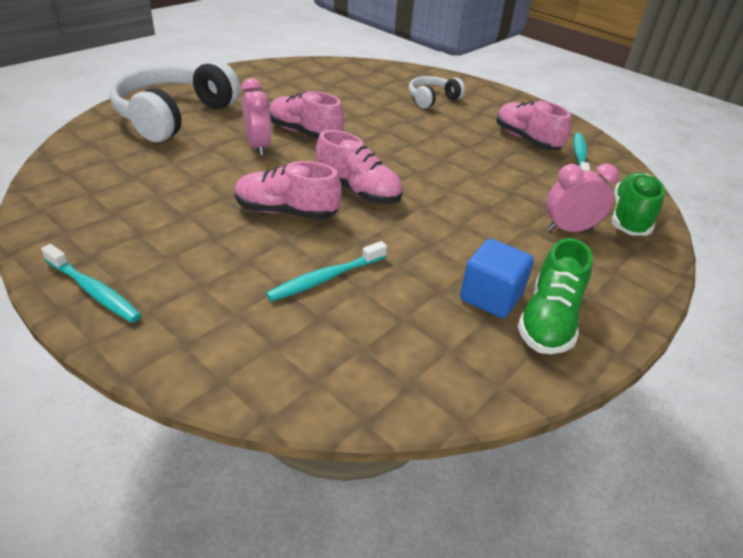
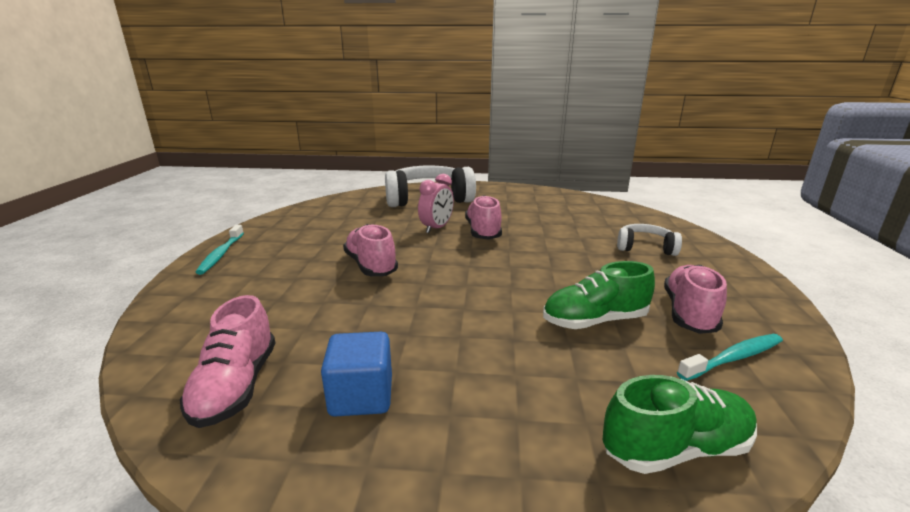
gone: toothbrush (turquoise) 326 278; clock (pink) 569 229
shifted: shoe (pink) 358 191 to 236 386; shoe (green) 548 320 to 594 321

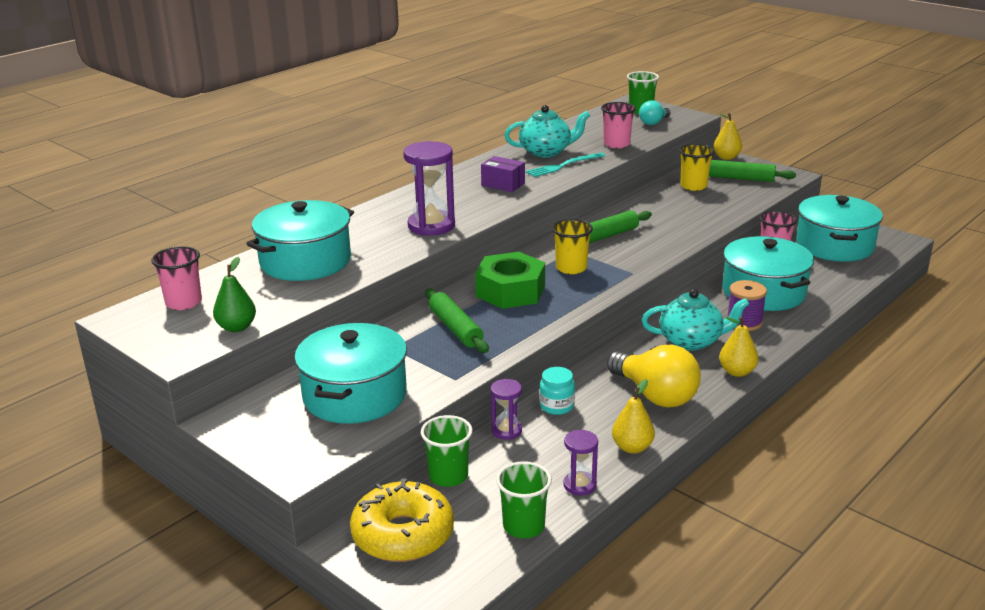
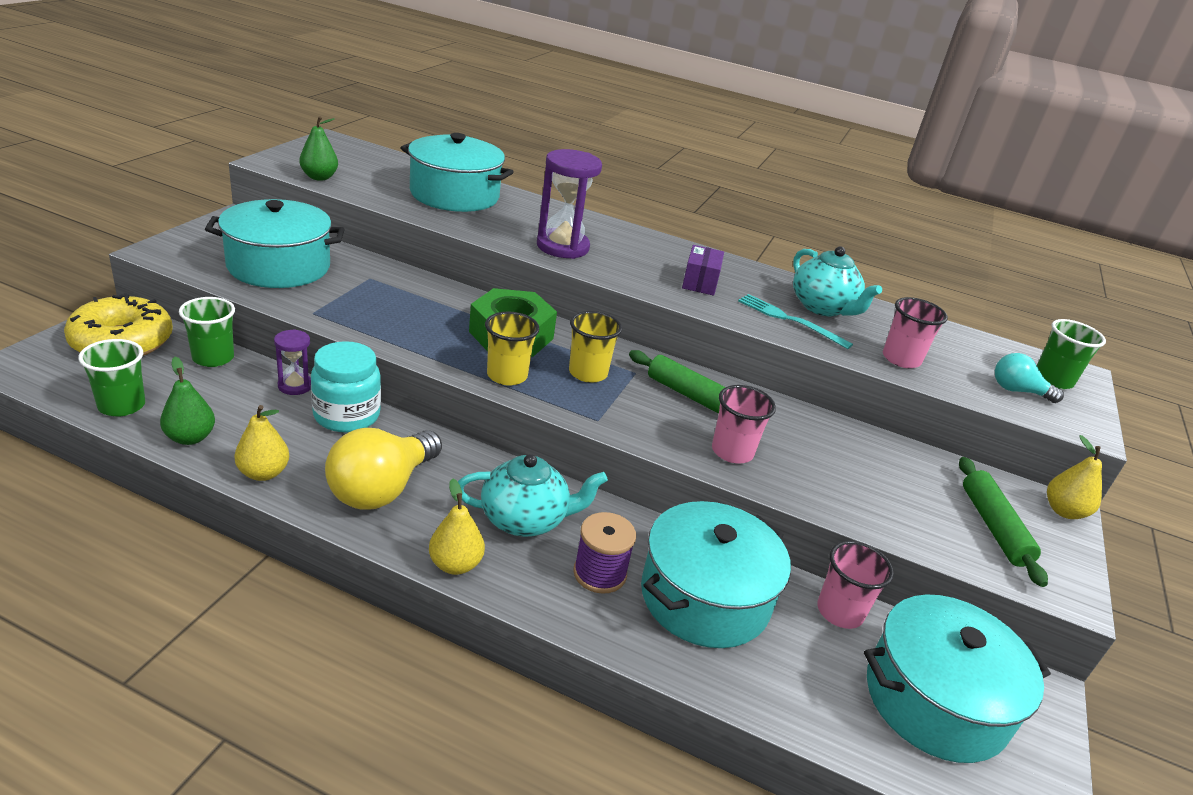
gone: rolling pin (green) 455 328
shifted: cup (pink) 183 302 to 732 452; cup (yellow) 693 186 to 507 375
swapped: hourglass (purple) 579 485 to pear (green) 190 438
rotated: teapot (turquoise) 691 341 = 525 519 75 degrees counterclockwise
scaled: jar (turquoise) 556 406 = 346 415 x1.63

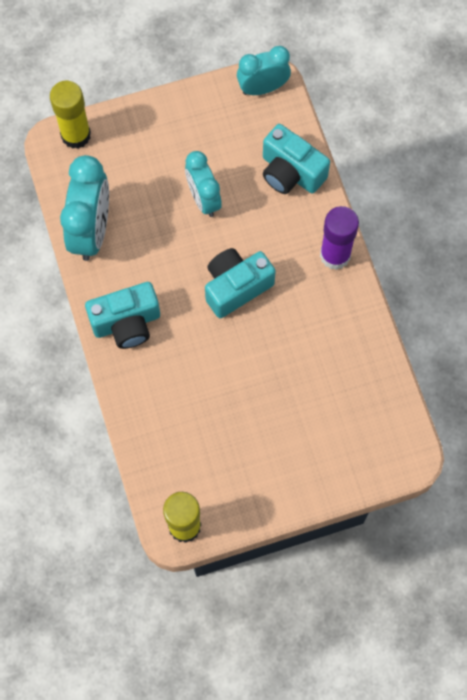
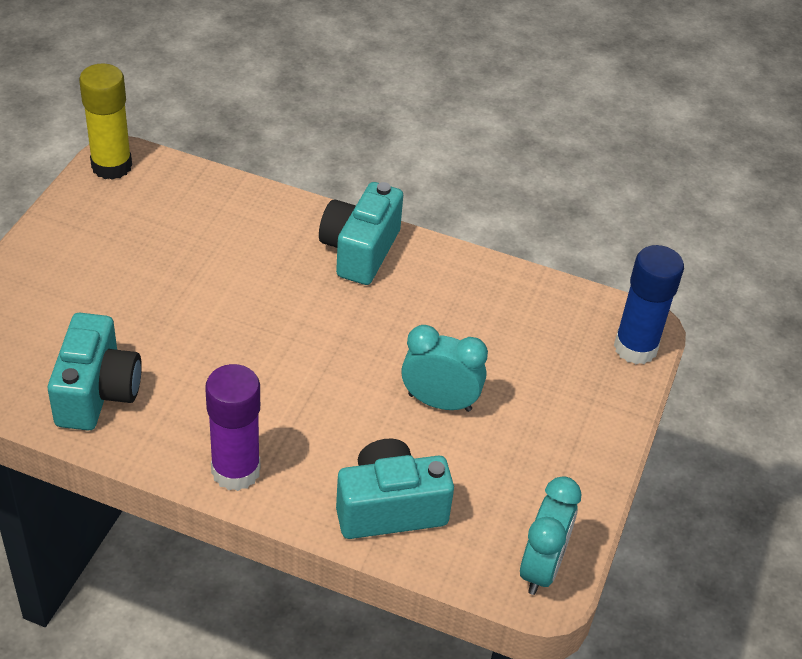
gone: clock (turquoise) 91 231
shifted: camera (turquoise) 236 287 to 97 393
repainted: glue stick (yellow) 76 135 to glue stick (blue) 635 348

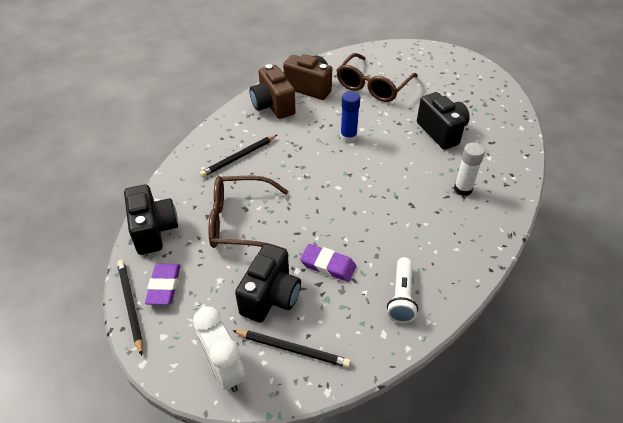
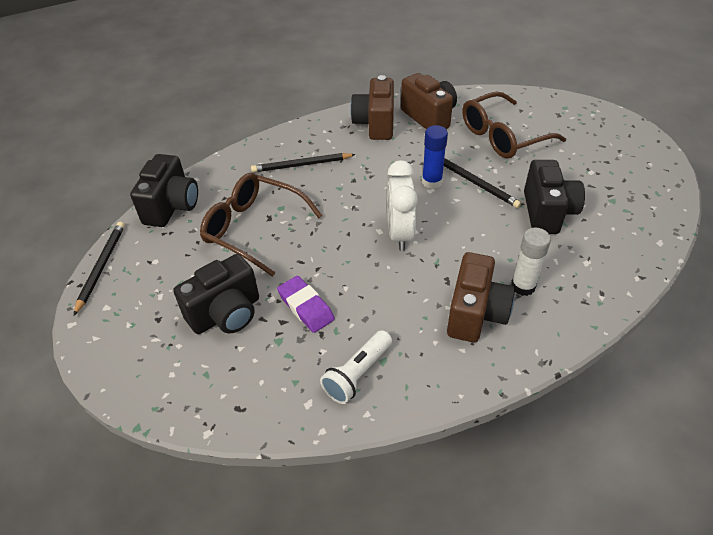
gone: eraser (purple) 164 286
new: camera (brown) 476 314
shifted: clock (white) 224 370 to 400 234; pencil (black) 293 349 to 476 183

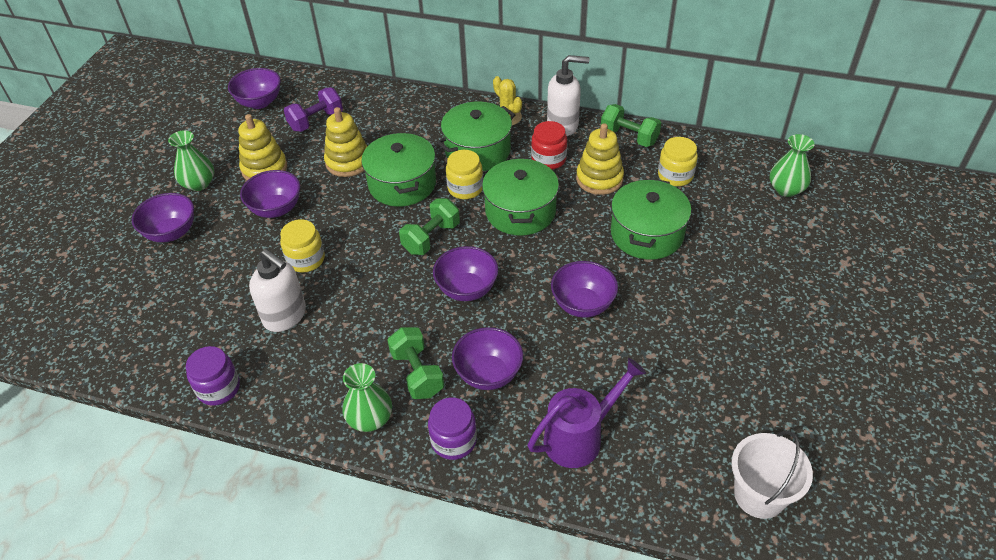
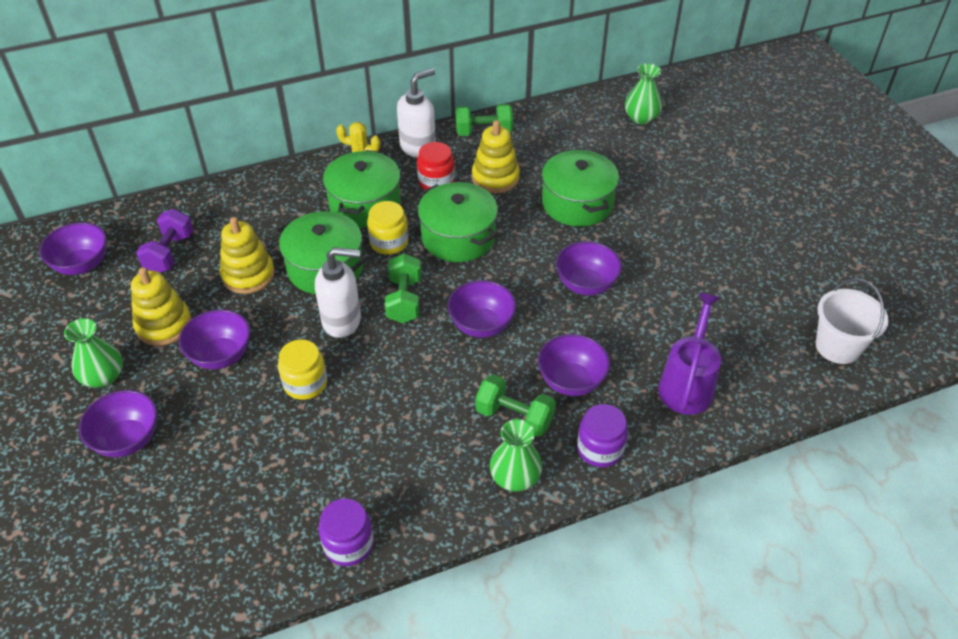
gone: jar (yellow) 675 175
shifted: soap dispenser (white) 285 316 to 342 321

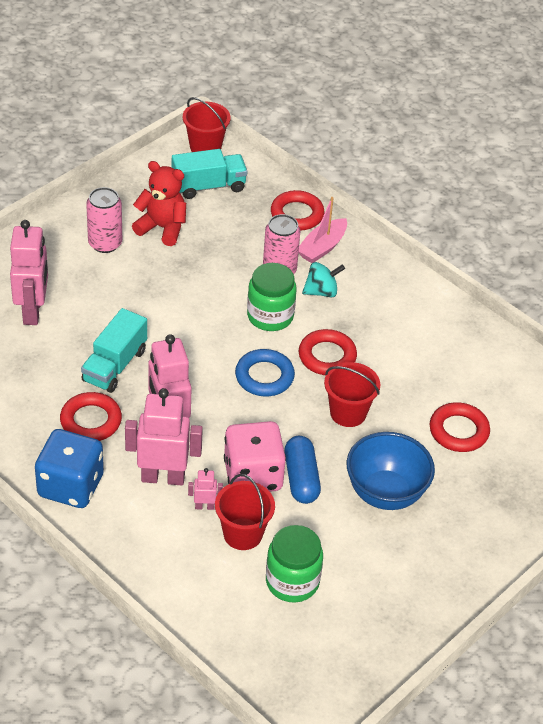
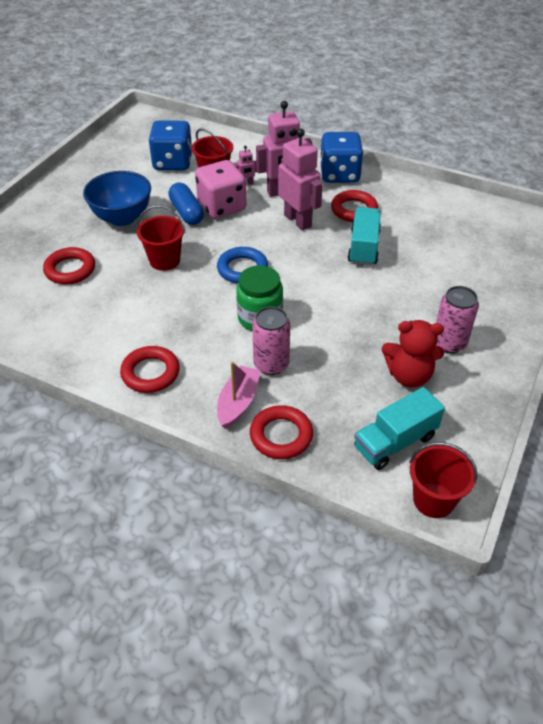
gone: robot (pink) 33 311; spinning top (turquoise) 321 291
shifted: ring (red) 327 356 to 150 373
swapped: jar (green) 292 581 to dice (blue) 173 162

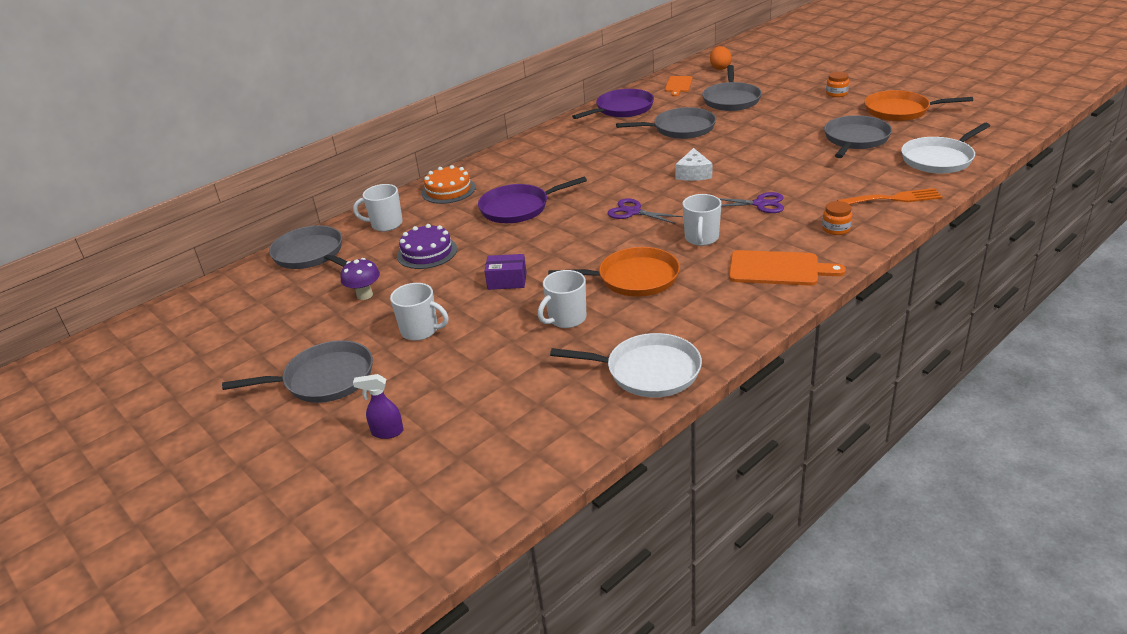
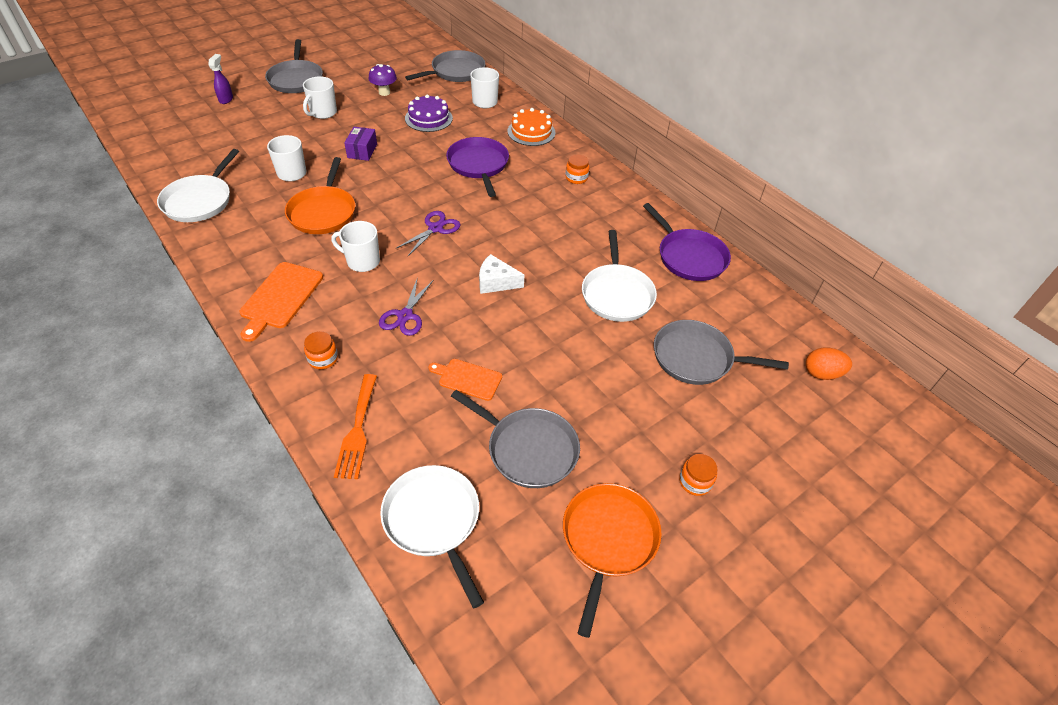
new: jar (orange) 576 178
shifted: cutting board (orange) 678 85 to 468 379
repainted: pan (grey) 681 128 to pan (white) 617 294

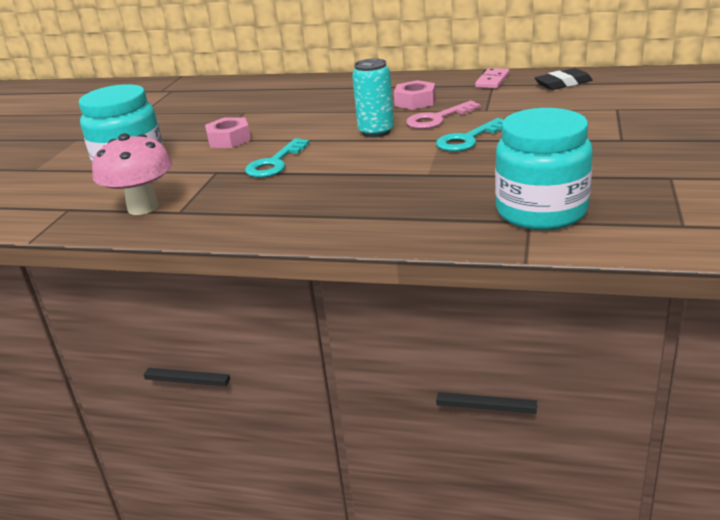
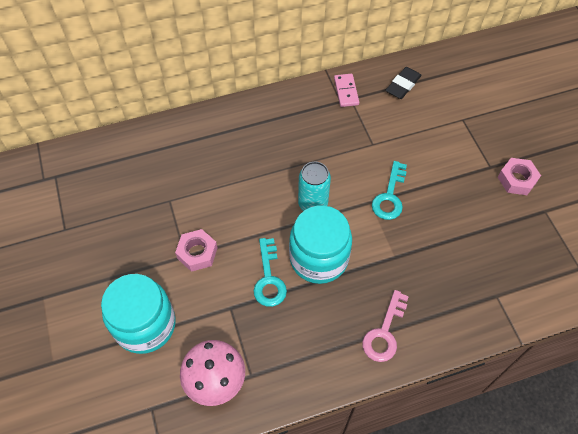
shifted: nut (pink) 415 101 to 517 179; key (pink) 437 119 to 384 332; jar (turquoise) 541 212 to 319 258

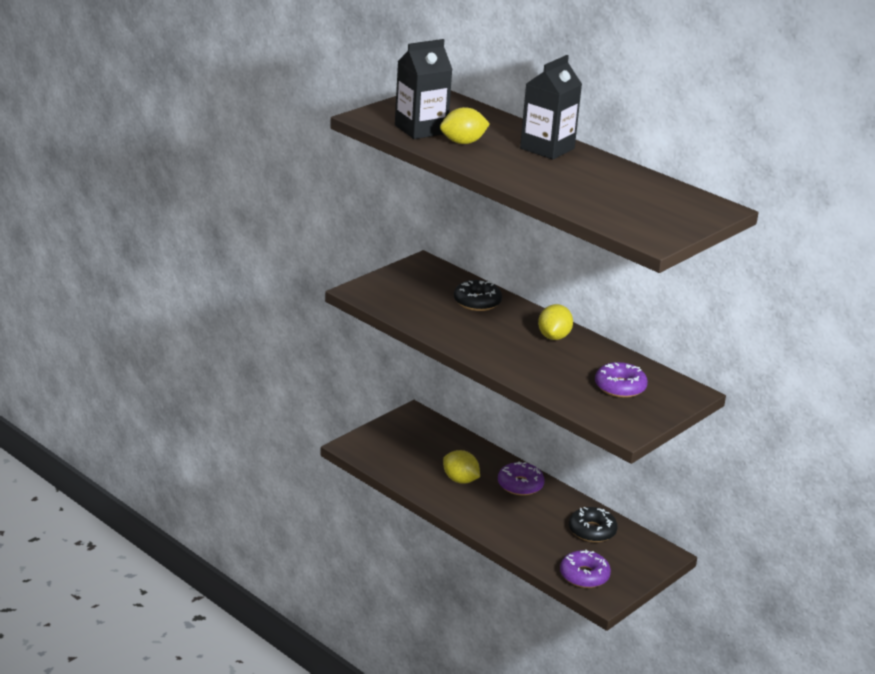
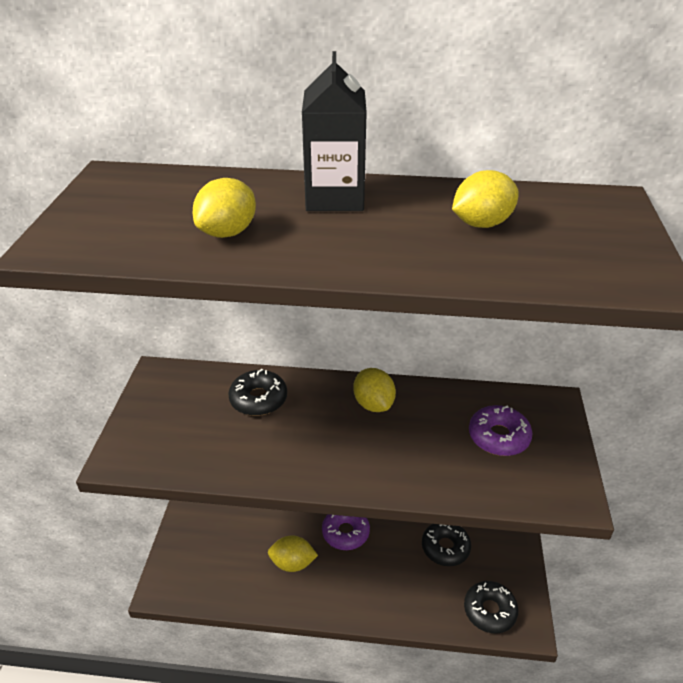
gone: carton (black) 421 129
new: lemon (yellow) 481 224
repainted: donut (purple) 584 575 to donut (black) 489 611

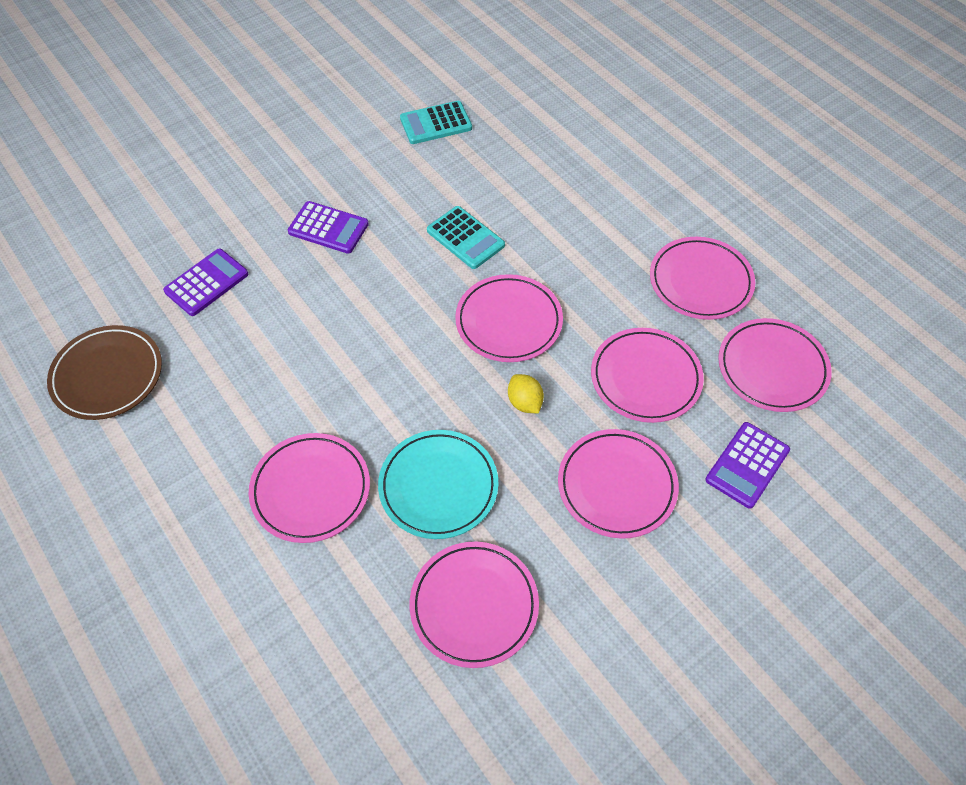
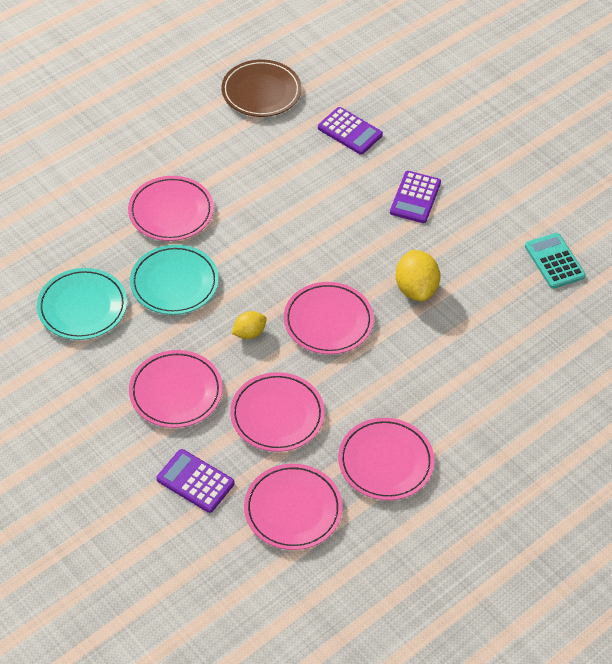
swapped: calculator (turquoise) 465 238 to lemon (yellow) 416 289
repainted: plate (pink) 474 605 to plate (turquoise) 82 307

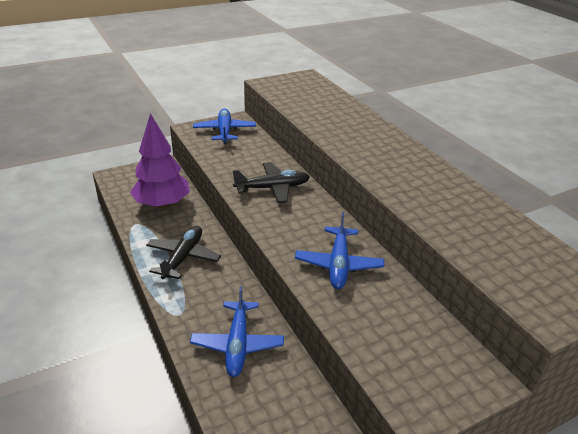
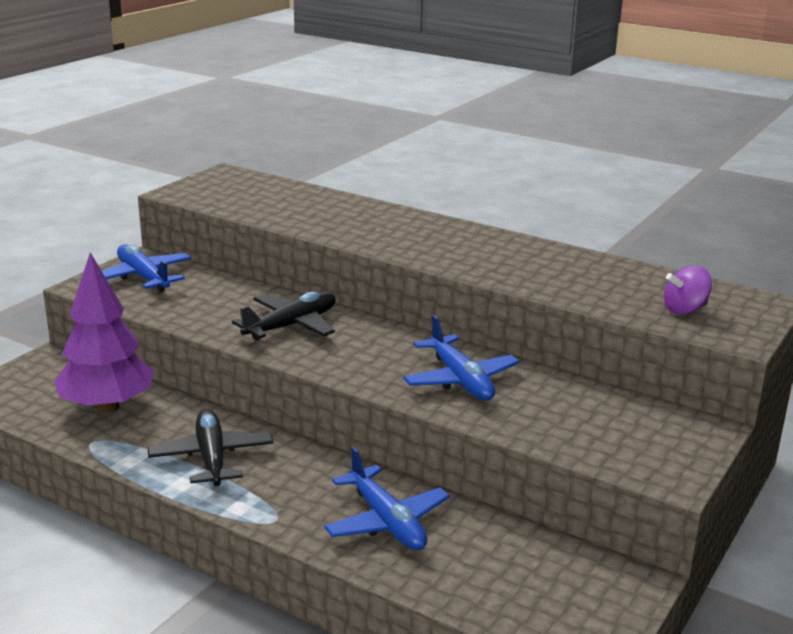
new: spinning top (purple) 684 310

